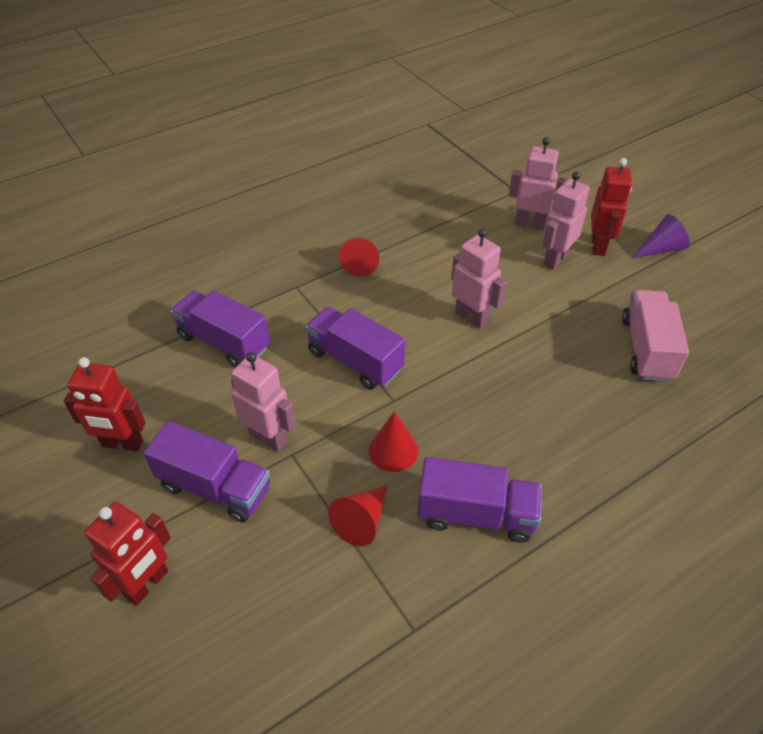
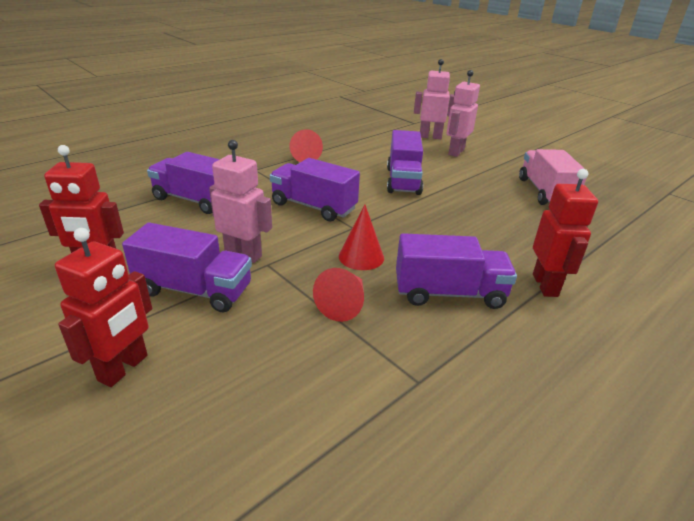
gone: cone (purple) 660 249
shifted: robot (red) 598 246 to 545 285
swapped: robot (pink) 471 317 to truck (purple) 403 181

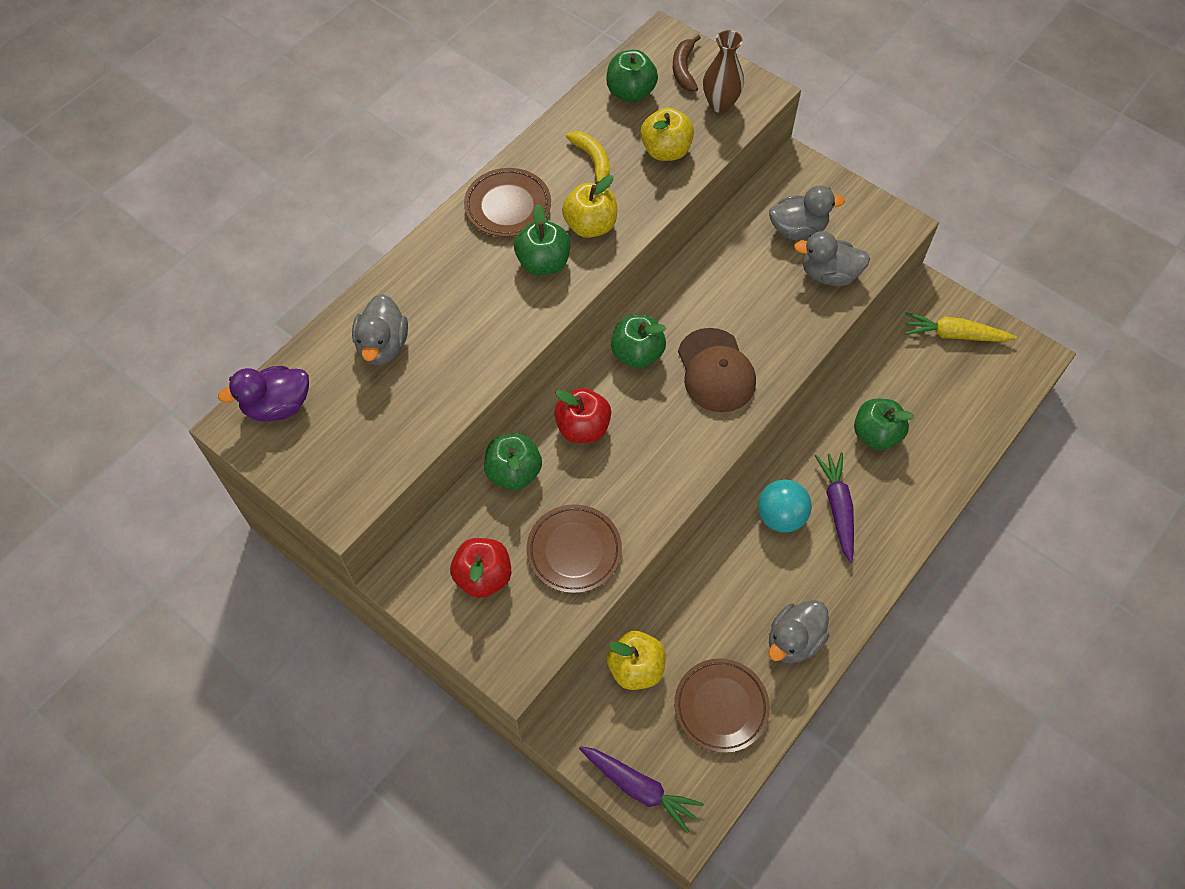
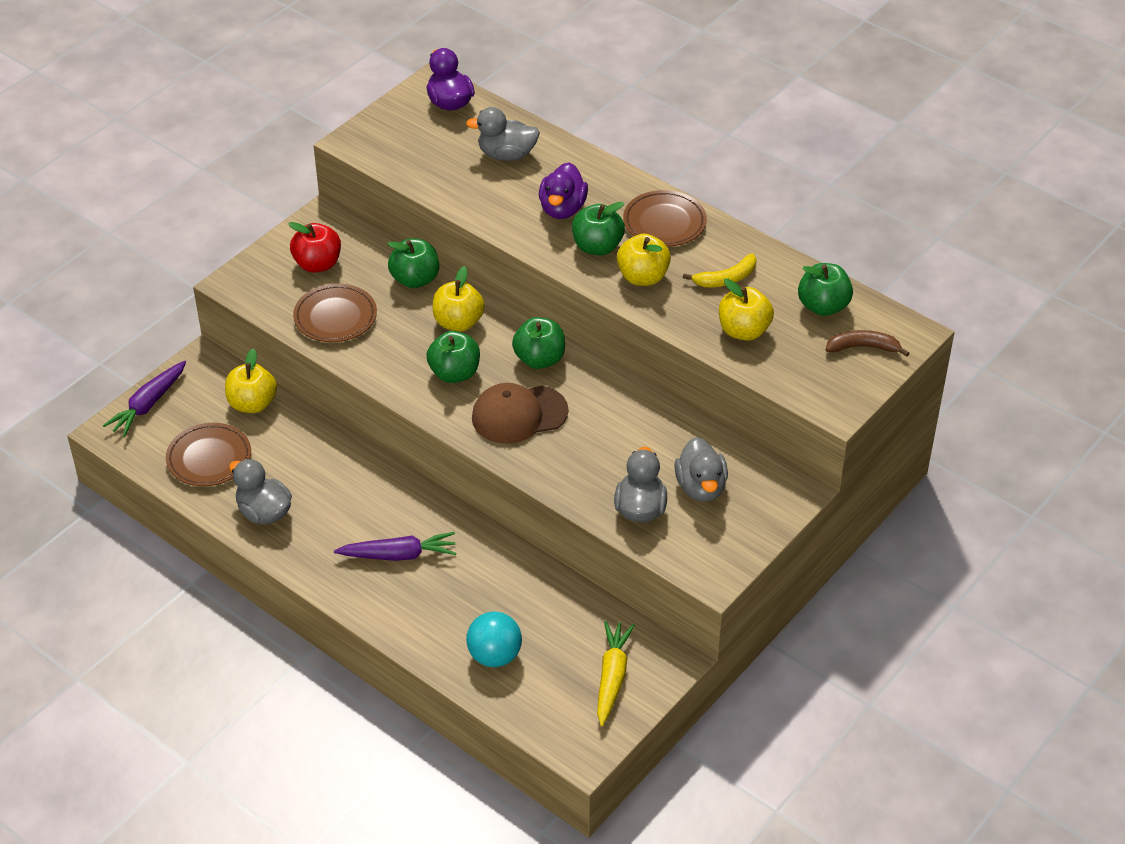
gone: vase (brown) 720 104
new: duck (purple) 562 209
shifted: ball (turquoise) 780 517 to 494 655; apple (green) 876 434 to 454 373
repainted: apple (red) 583 428 to apple (yellow) 458 322

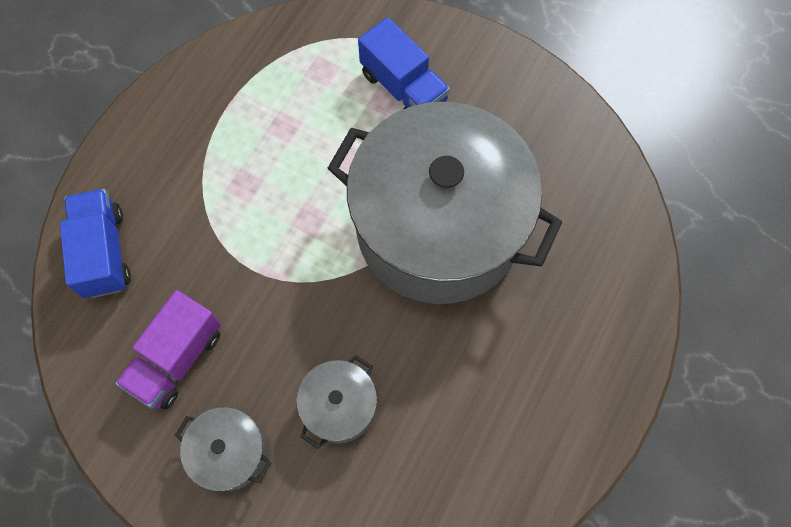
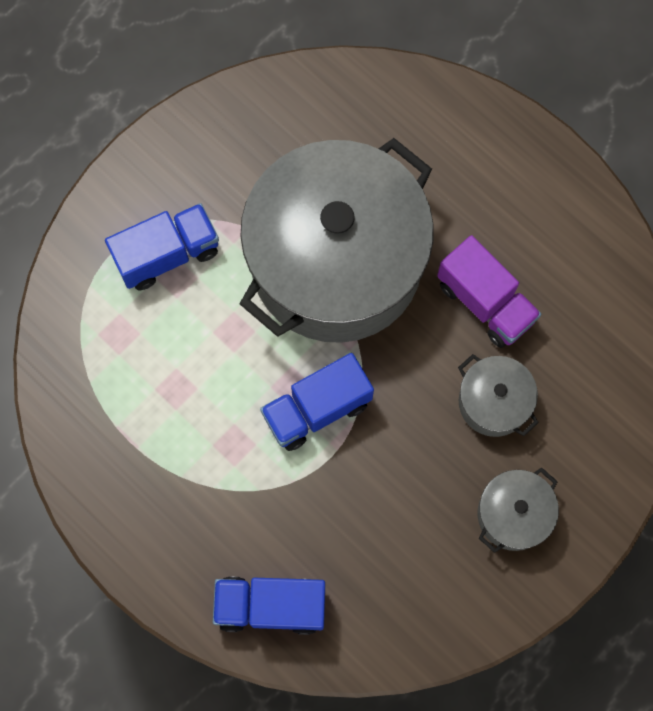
new: truck (blue) 317 409
shifted: truck (purple) 177 359 to 485 302

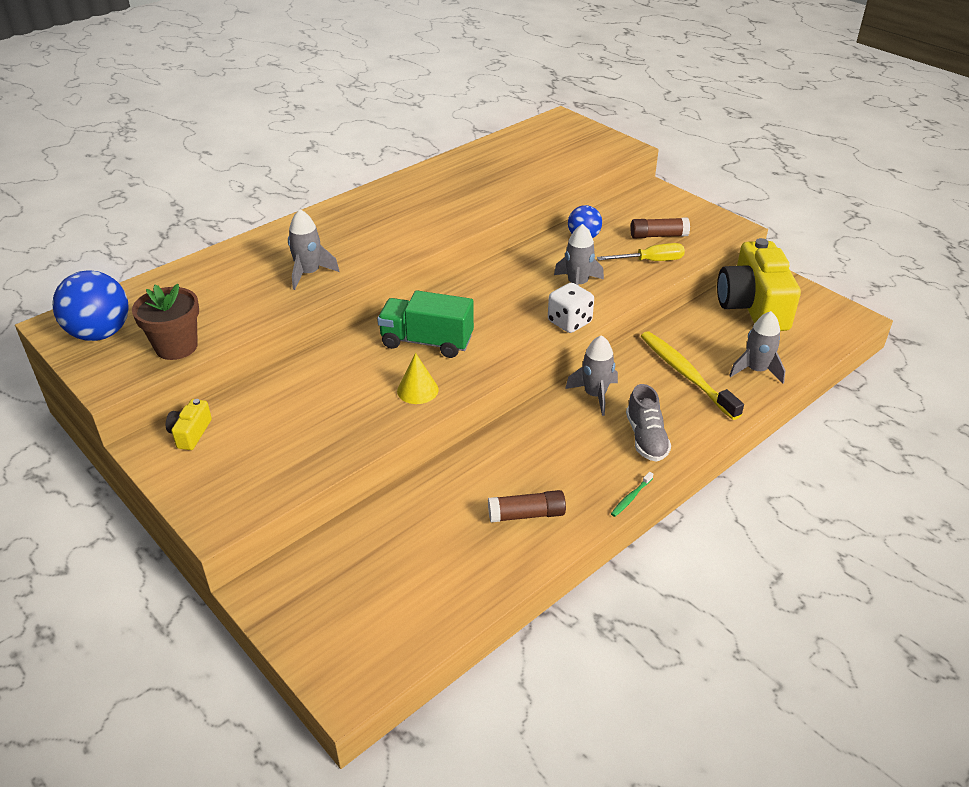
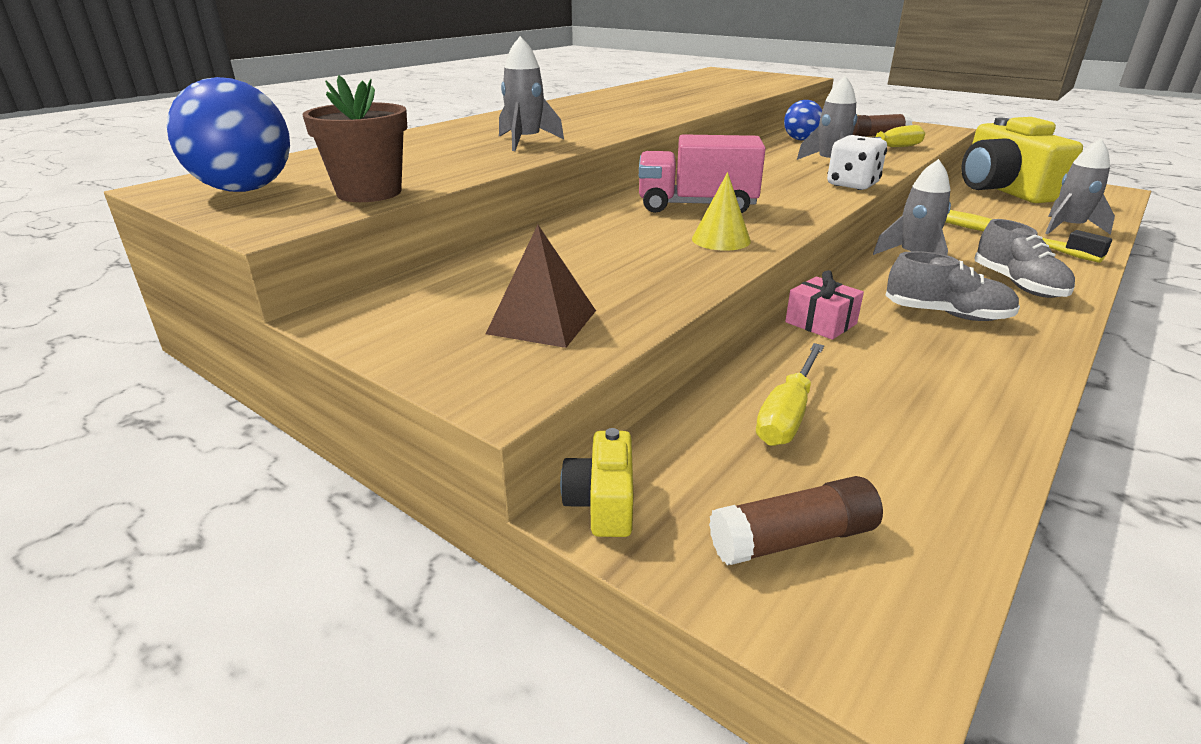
gone: toothbrush (green) 631 498
new: pyramid (brown) 542 321; screwdriver (yellow) 788 414; gift (pink) 820 323; shoe (grey) 947 314
shifted: camera (yellow) 190 433 to 602 503; glue stick (brown) 526 514 to 793 539
repainted: truck (green) 427 342 to truck (pink) 696 206

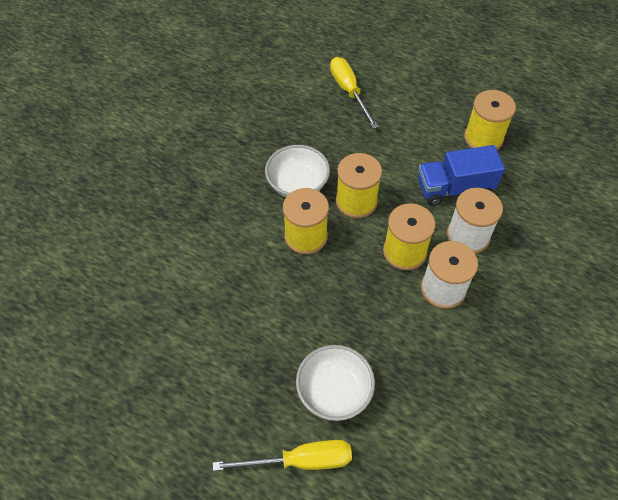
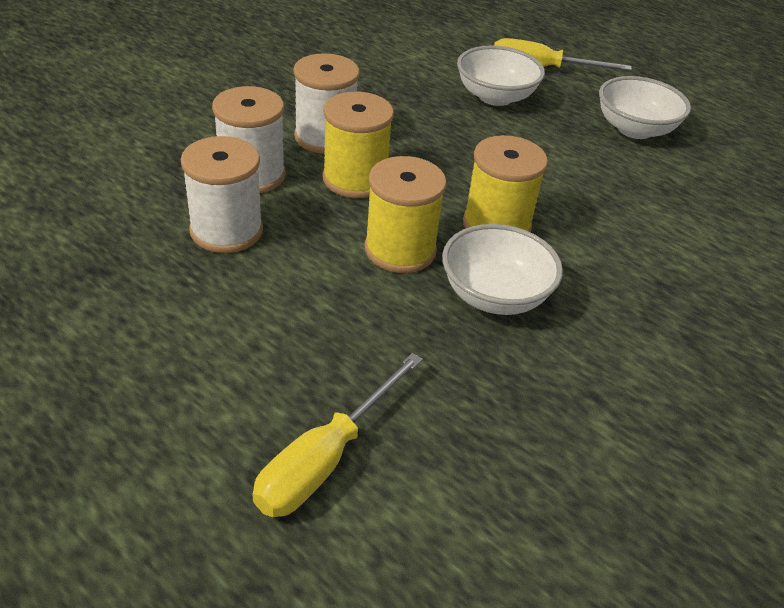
gone: spool (yellow) 483 138
new: bowl (white) 634 129
swapped: truck (blue) 454 188 to spool (white) 226 230
rotated: screwdriver (yellow) 349 91 = 325 458 45 degrees clockwise

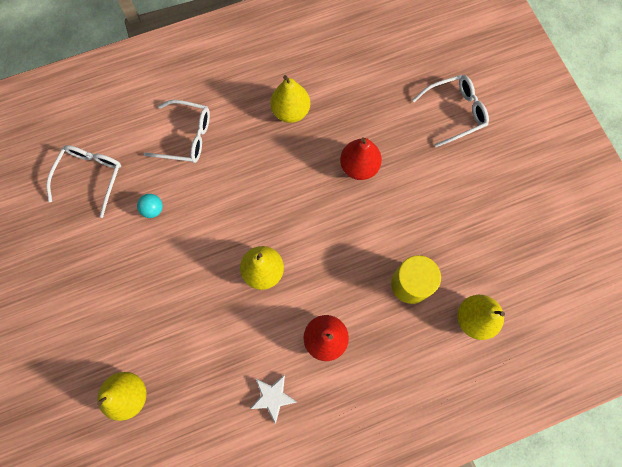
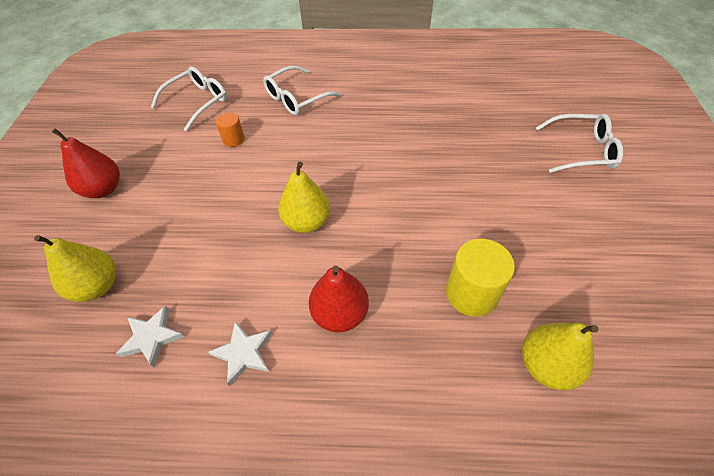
gone: pear (yellow) 291 111
new: star (white) 152 337
shifted: pear (red) 359 166 to 103 189
swapped: ball (turquoise) 153 209 to cylinder (orange) 233 139
rotated: glasses (white) 186 137 = 297 98 105 degrees clockwise

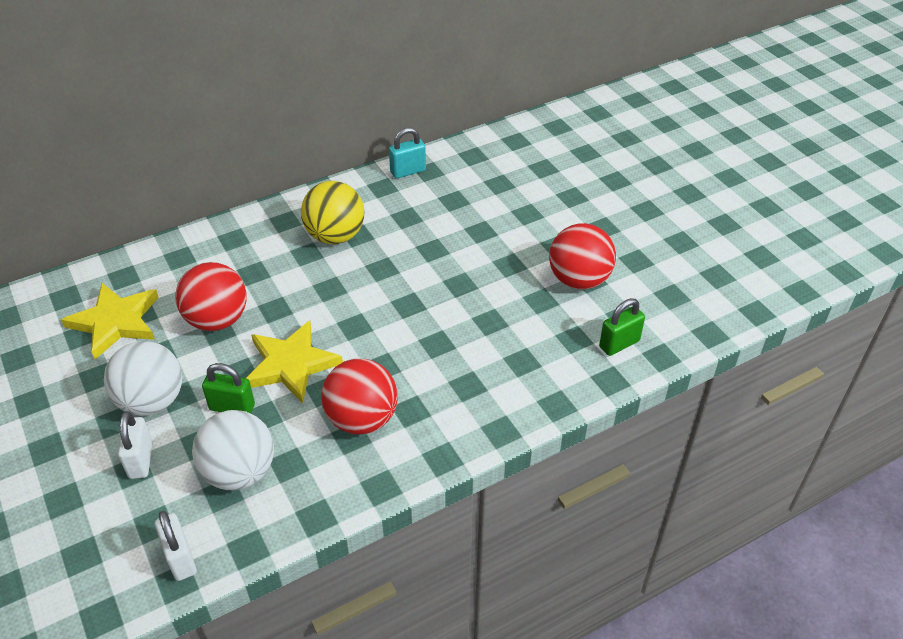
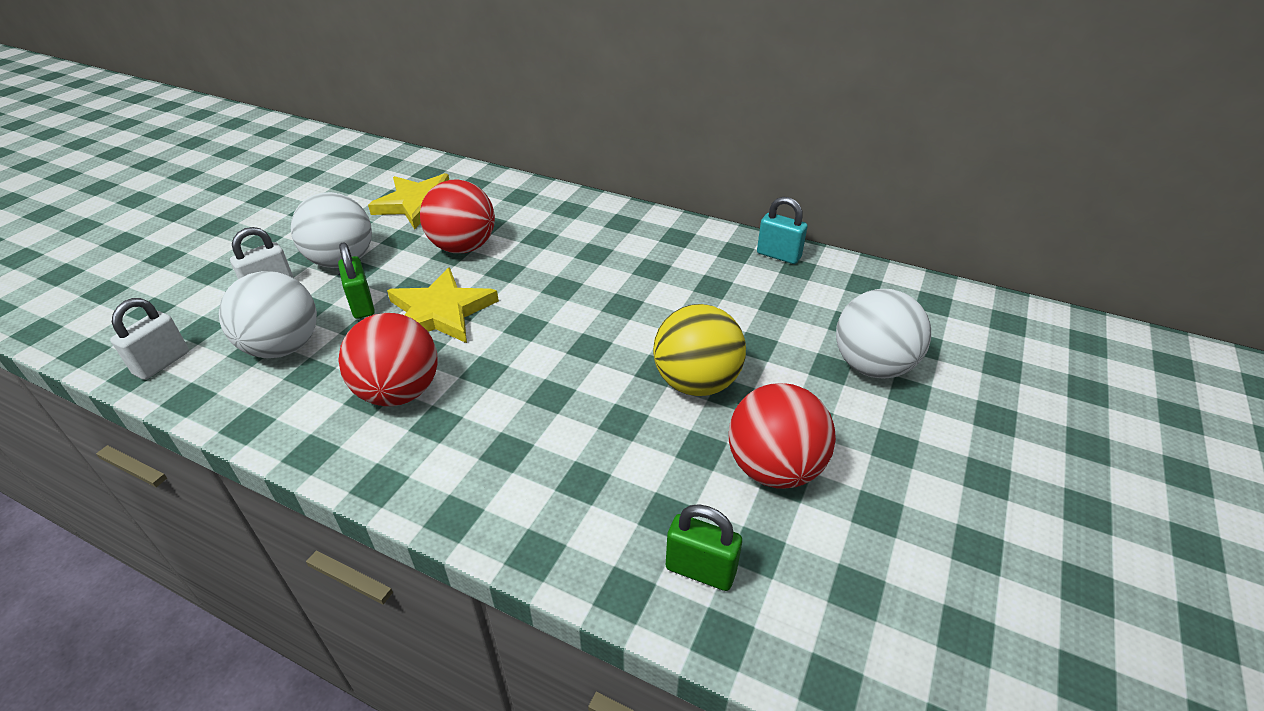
new: ball (white) 872 366
shifted: ball (yellow) 335 236 to 696 383

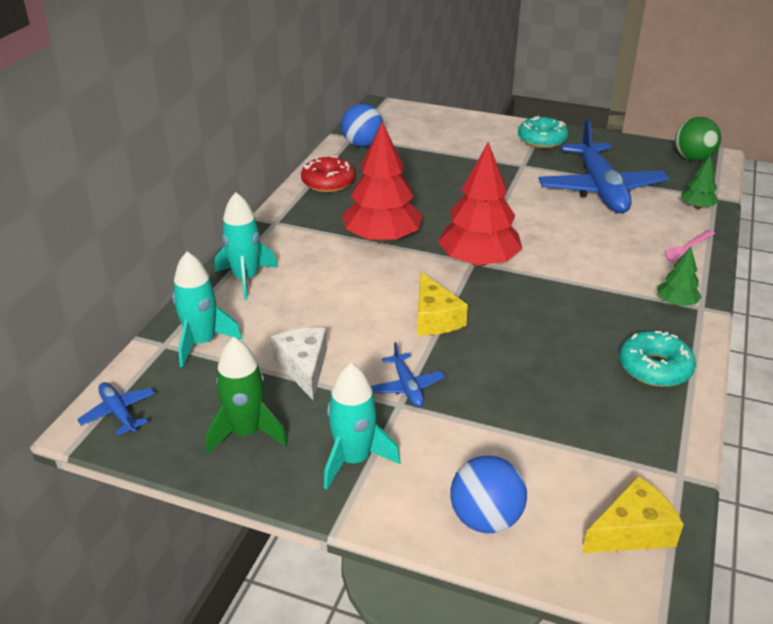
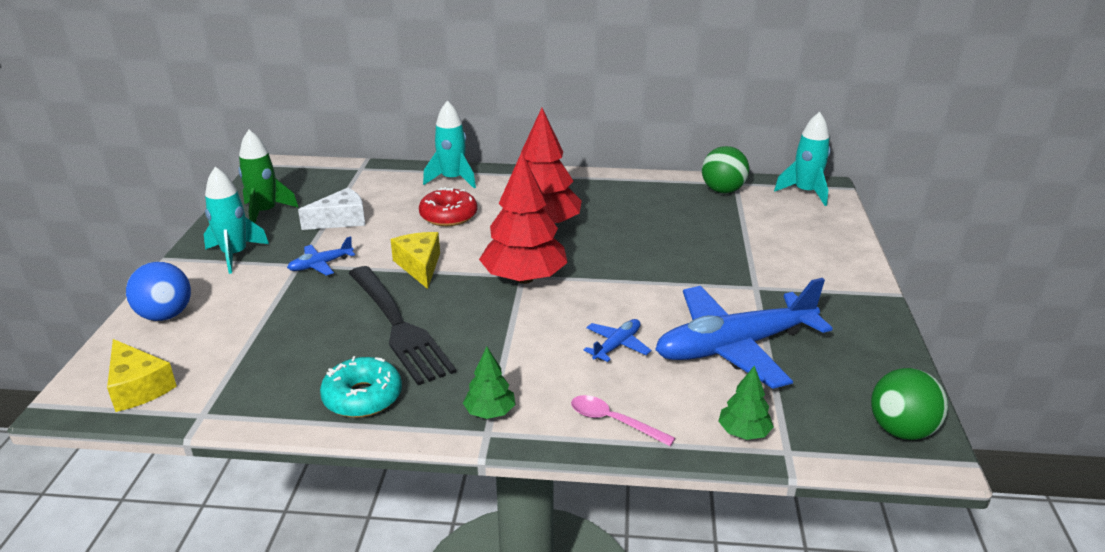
gone: donut (turquoise) 542 140
new: fork (black) 398 326
shifted: plane (blue) 118 413 to 617 345; rocket (turquoise) 202 342 to 805 192; donut (red) 328 182 to 448 216
repainted: ball (blue) 362 144 to ball (green) 722 190
rotated: cheese (yellow) 434 318 = 419 266 105 degrees clockwise

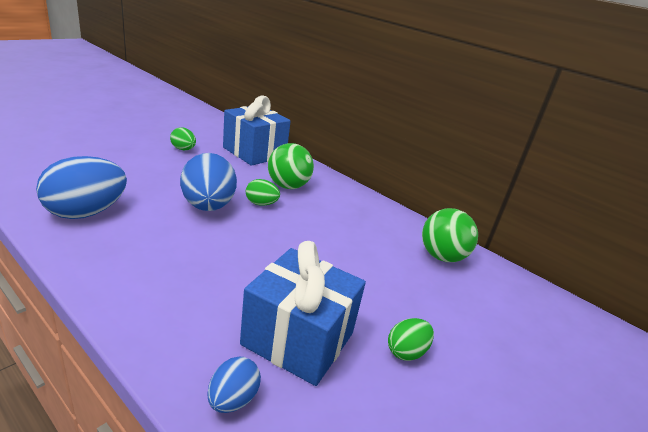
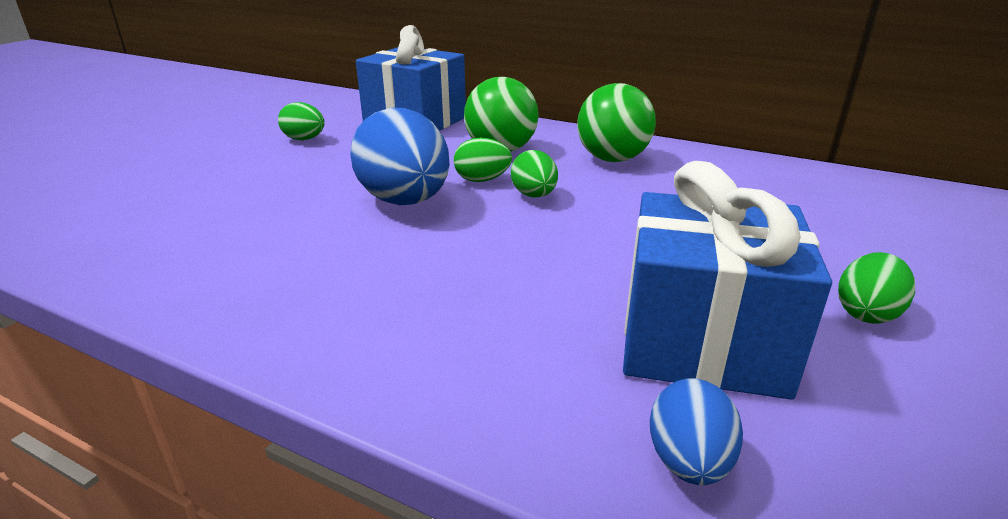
gone: egg (blue) 86 212
new: egg (green) 534 195
shifted: ball (green) 442 256 to 612 159

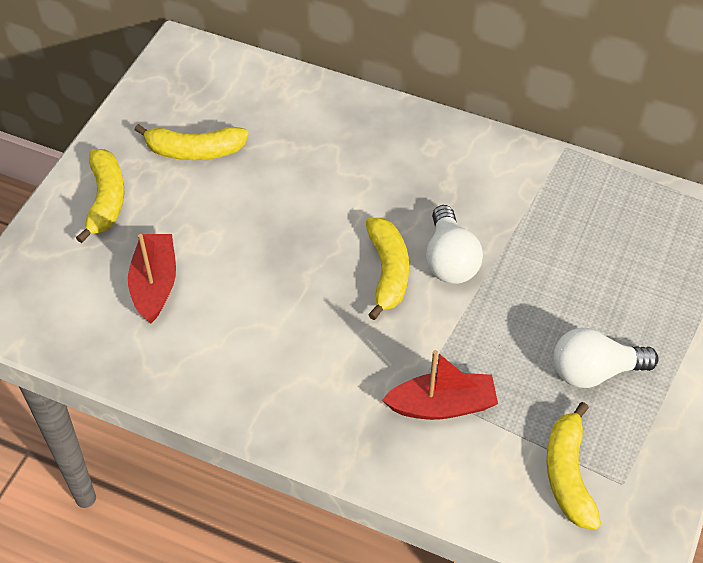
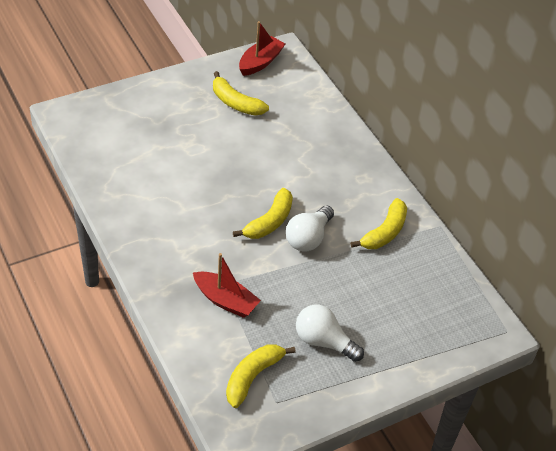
shifted: banana (yellow) 106 200 to 384 232; boat (red) 155 284 to 260 62

